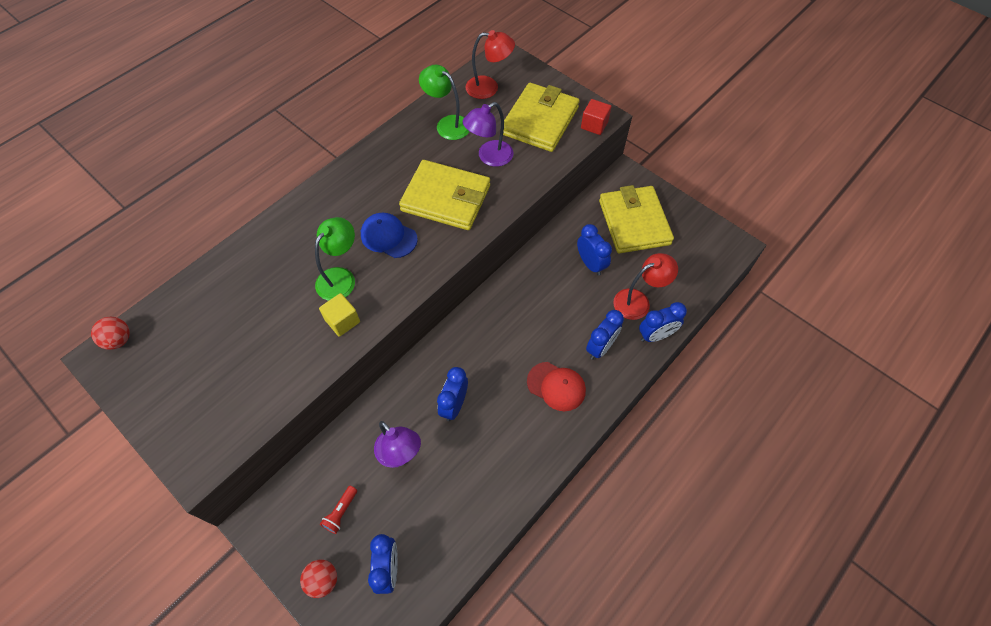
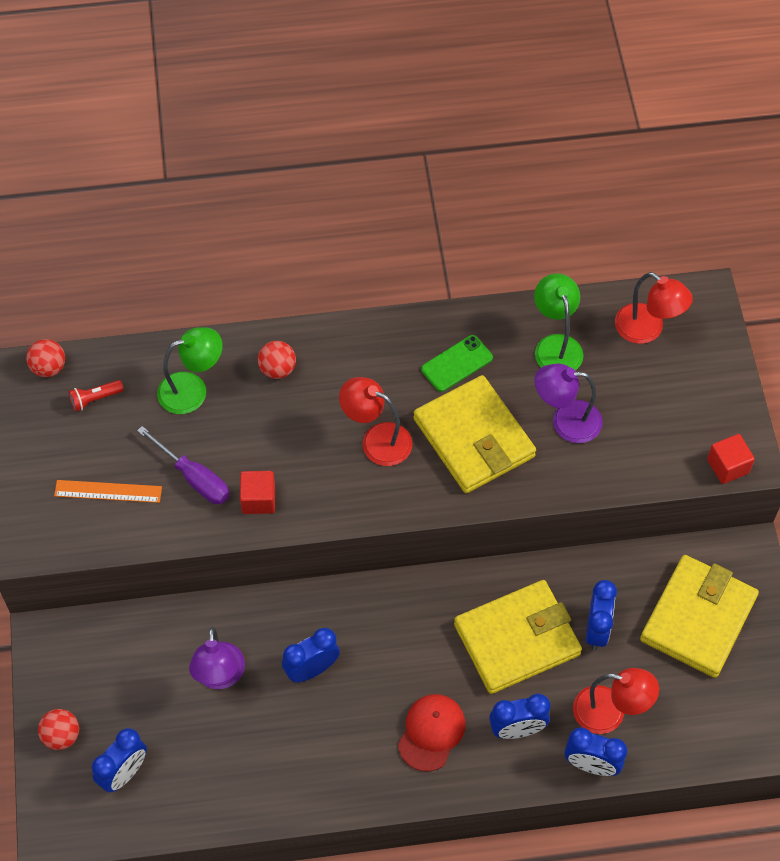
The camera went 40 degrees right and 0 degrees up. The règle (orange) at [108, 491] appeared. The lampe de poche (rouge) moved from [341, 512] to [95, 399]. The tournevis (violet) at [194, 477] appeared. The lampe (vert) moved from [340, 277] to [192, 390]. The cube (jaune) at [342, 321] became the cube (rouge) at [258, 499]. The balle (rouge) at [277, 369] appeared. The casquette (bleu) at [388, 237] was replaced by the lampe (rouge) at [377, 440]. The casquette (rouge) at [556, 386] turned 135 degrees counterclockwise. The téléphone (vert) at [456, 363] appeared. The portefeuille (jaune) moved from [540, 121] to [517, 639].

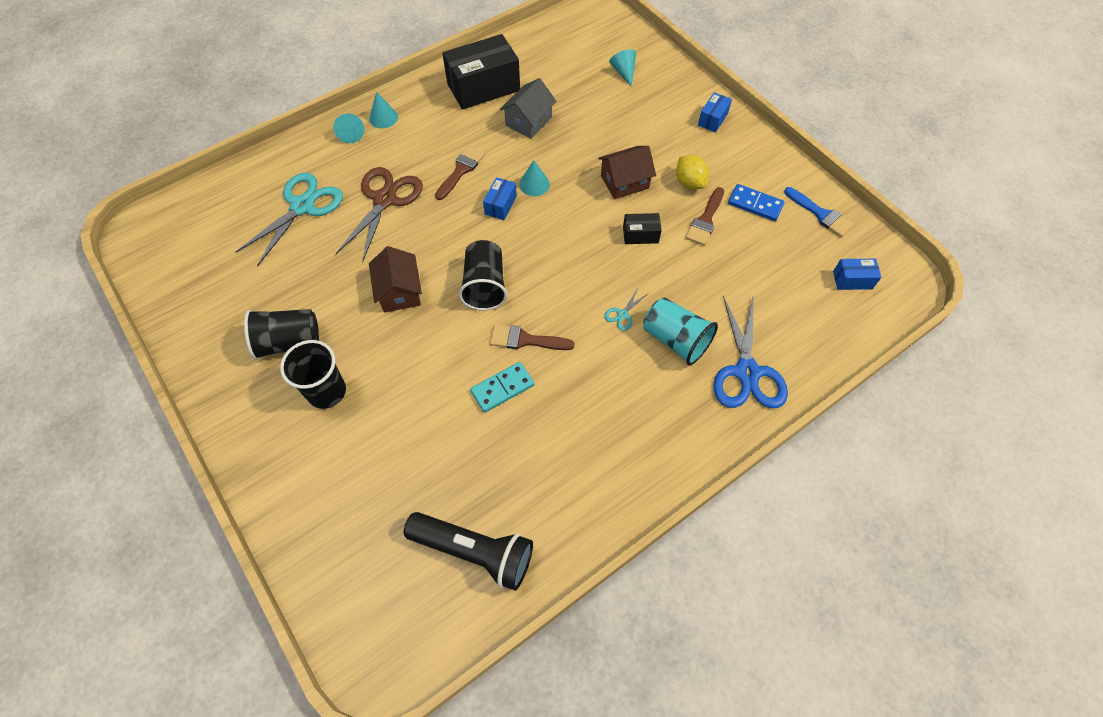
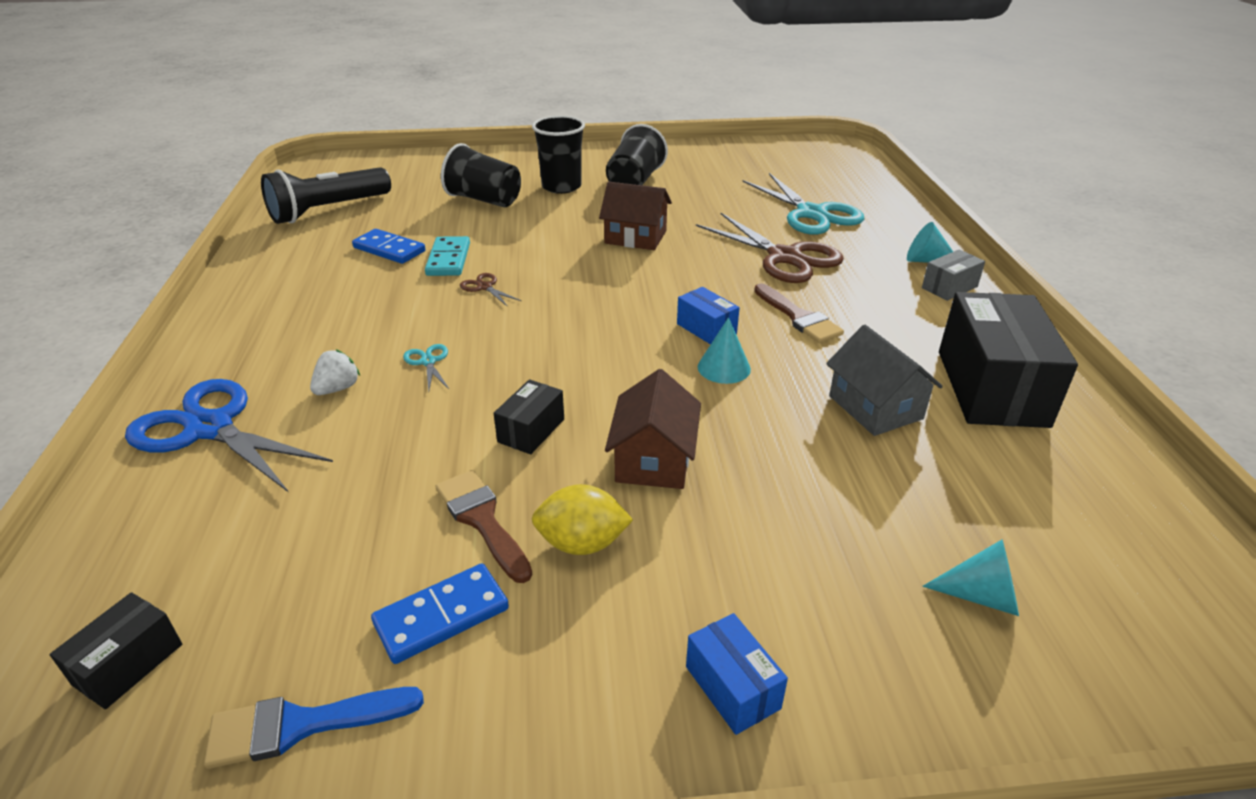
The camera went 120 degrees right and 25 degrees down. The boîte (bleu) at [852, 280] became the boîte (noir) at [128, 664]. The gobelet (turquoise) at [675, 340] was replaced by the fraise (blanc) at [337, 388]. The domino (bleu) at [389, 249] appeared. The gobelet (noir) moved from [485, 286] to [484, 200]. The pinceau (marron) at [525, 340] was replaced by the ciseaux (marron) at [484, 287]. The cône (turquoise) at [383, 117] was replaced by the boîte (gris) at [949, 287].

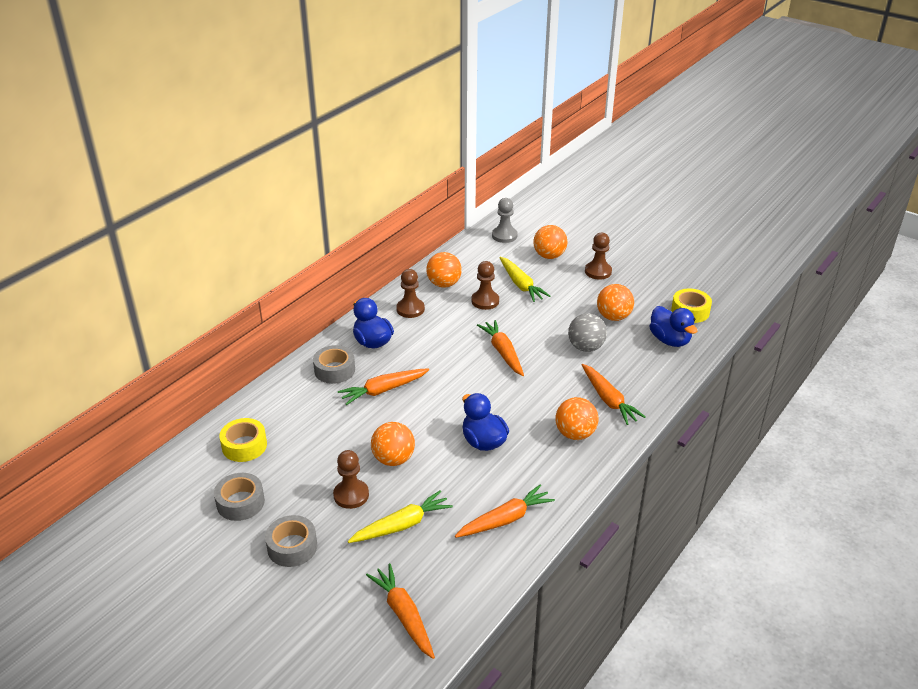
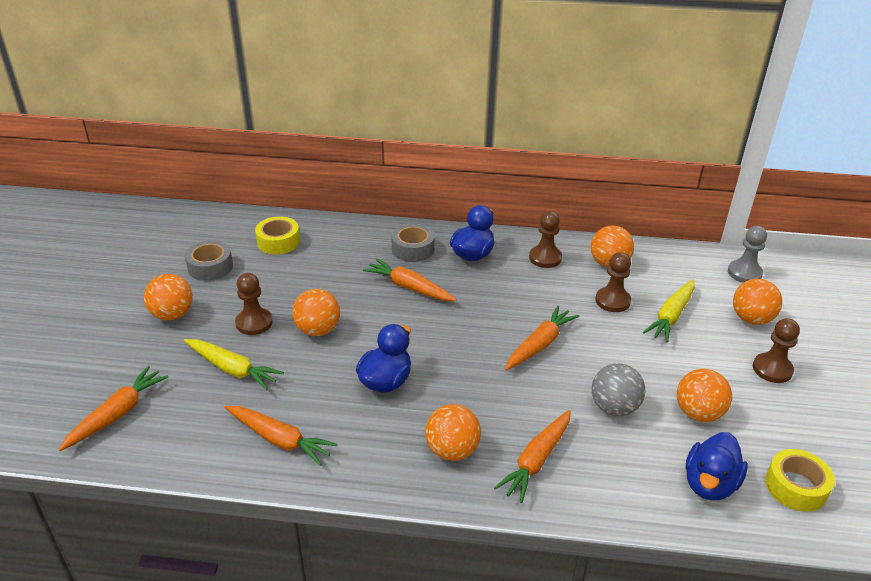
The camera went 60 degrees right and 0 degrees up. The ruban adhésif (gris) at [292, 547] was replaced by the balle (orange) at [172, 314].

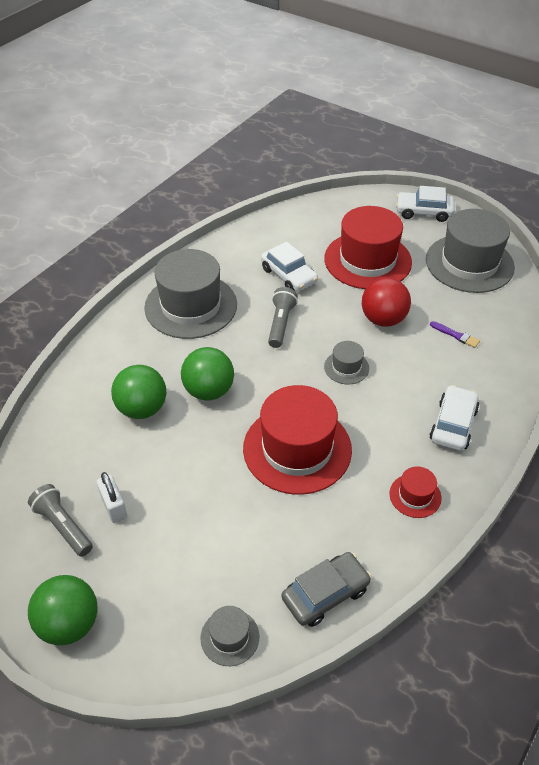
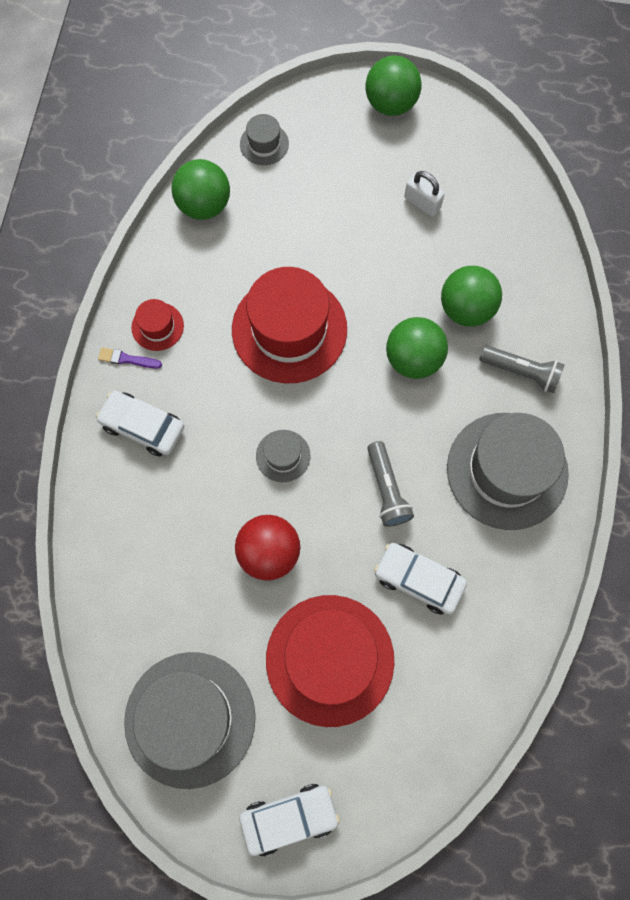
The camera went 155 degrees right and 25 degrees up. The voiture (blanc) at [453, 424] turned 120 degrees clockwise. The pinceau (violet) moved from [456, 335] to [127, 359]. The voiture (gris) at [325, 594] was replaced by the balle (vert) at [204, 205]. The lampe de poche (gris) moved from [63, 526] to [521, 372].

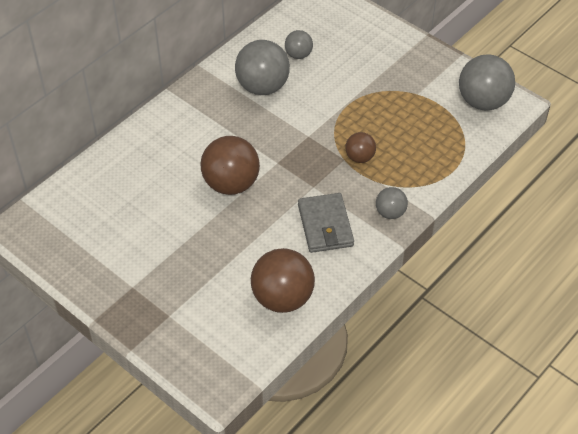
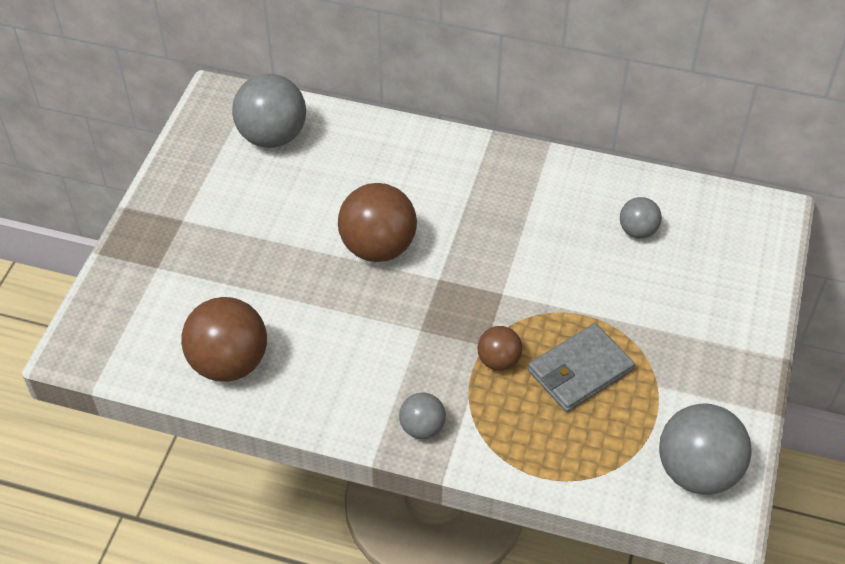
The camera went 65 degrees right and 0 degrees up. The balle (gris) moved from [262, 87] to [272, 136]. The portefeuille (gris) moved from [325, 225] to [580, 371].

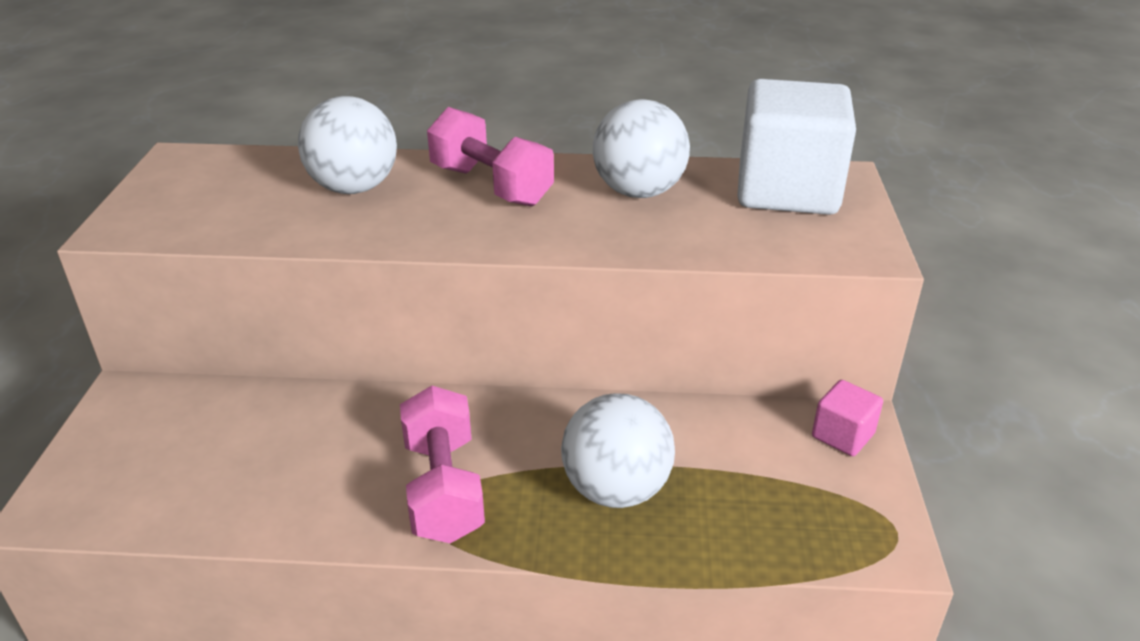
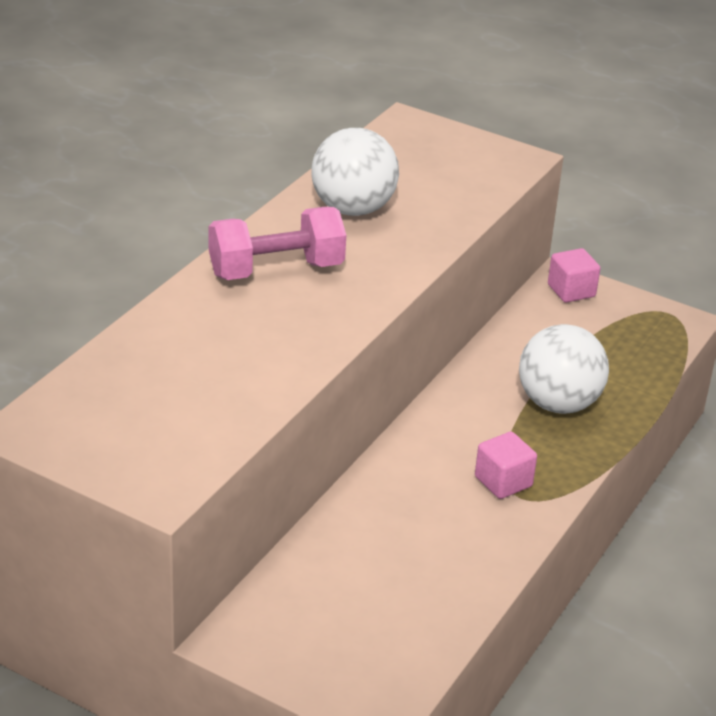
The camera went 65 degrees left and 0 degrees up. The haltère (rose) at [443, 489] was replaced by the cube (rose) at [503, 482]. The balle (blanc) at [354, 188] disappeared. The cube (blanc) at [787, 190] disappeared.

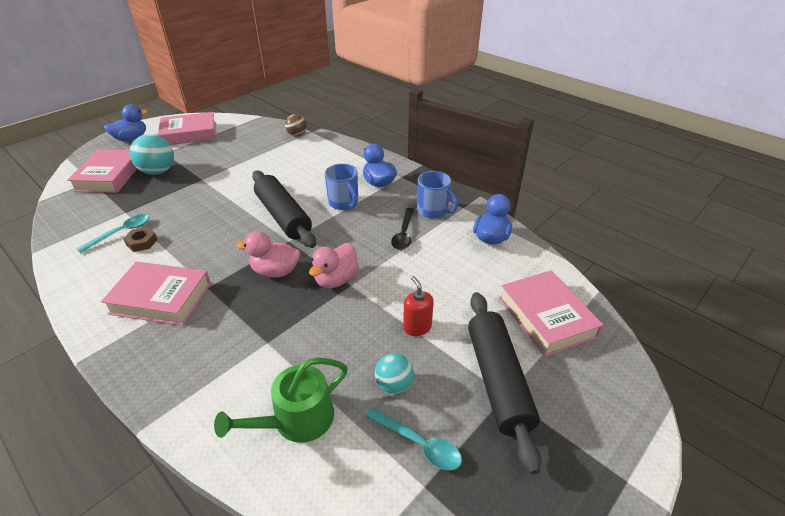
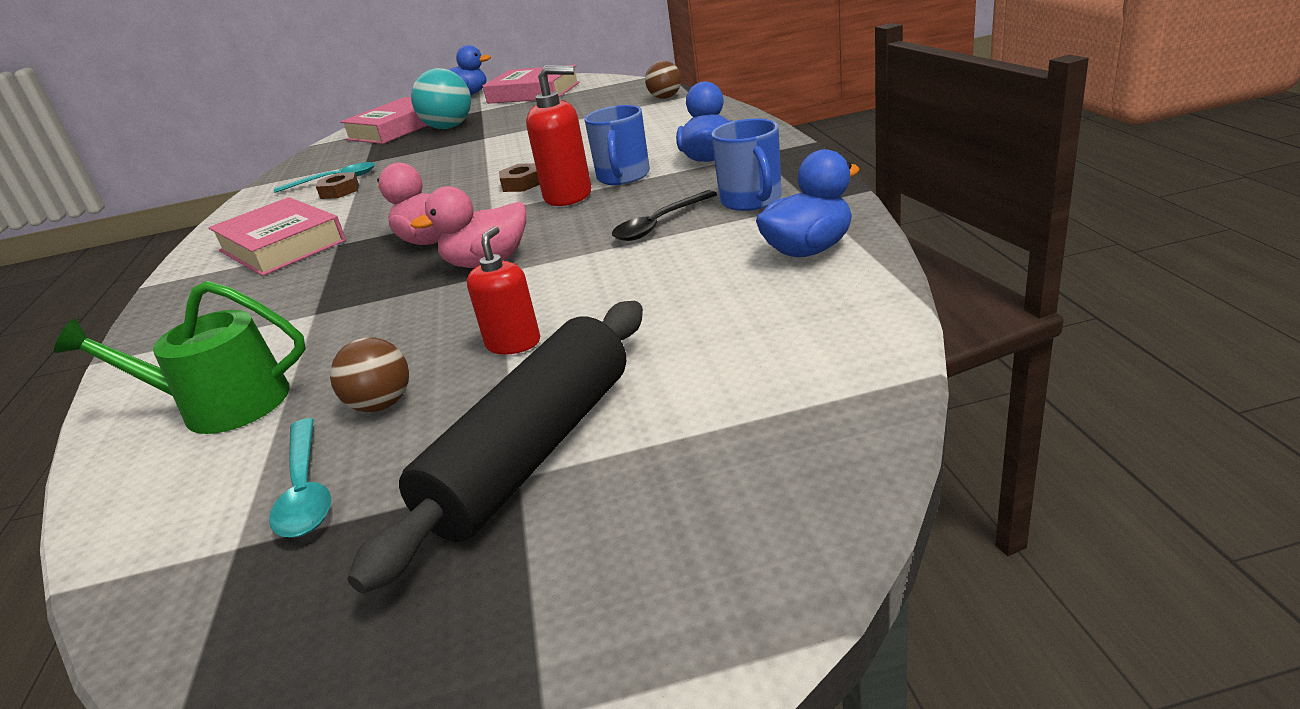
The camera went 40 degrees right and 10 degrees down. The balle (turquoise) at [394, 384] became the balle (marron) at [382, 404]. The rouleau à pâtisserie (noir) at [283, 216] was replaced by the écrou (marron) at [522, 184]. The distributeur de savon (rouge) at [568, 196] appeared. The livre (rose) at [546, 317] disappeared.

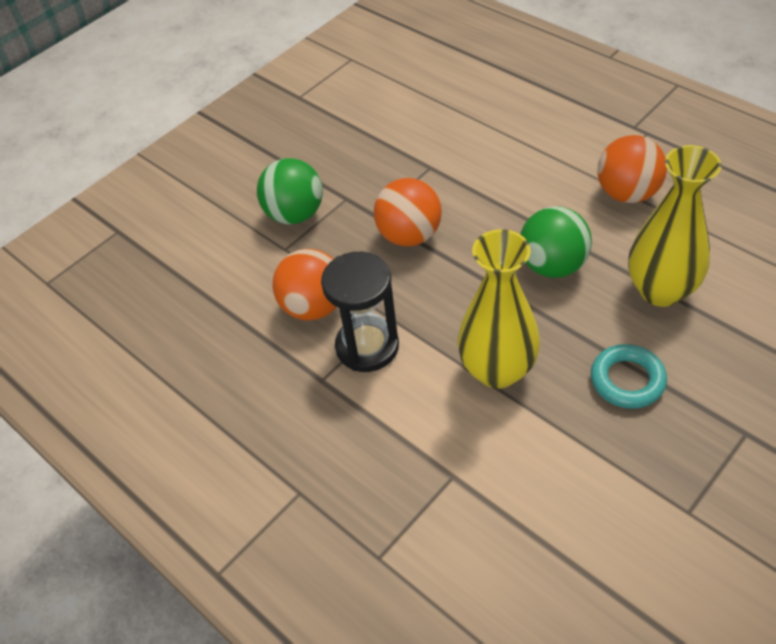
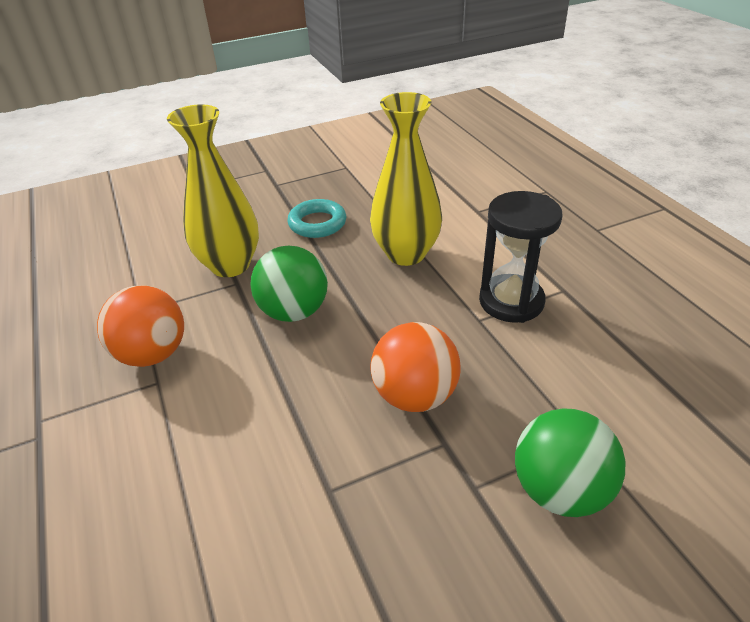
The camera went 160 degrees left and 10 degrees down. The balle (orange) at [314, 307] disappeared.

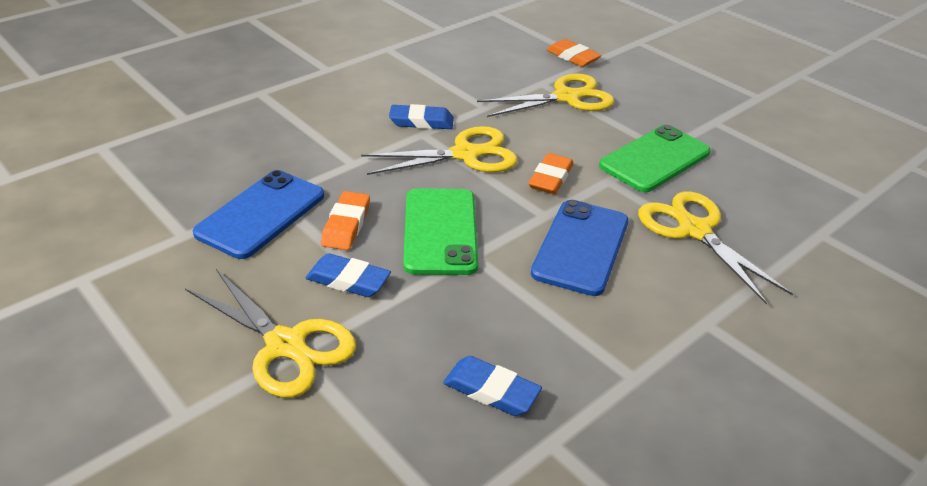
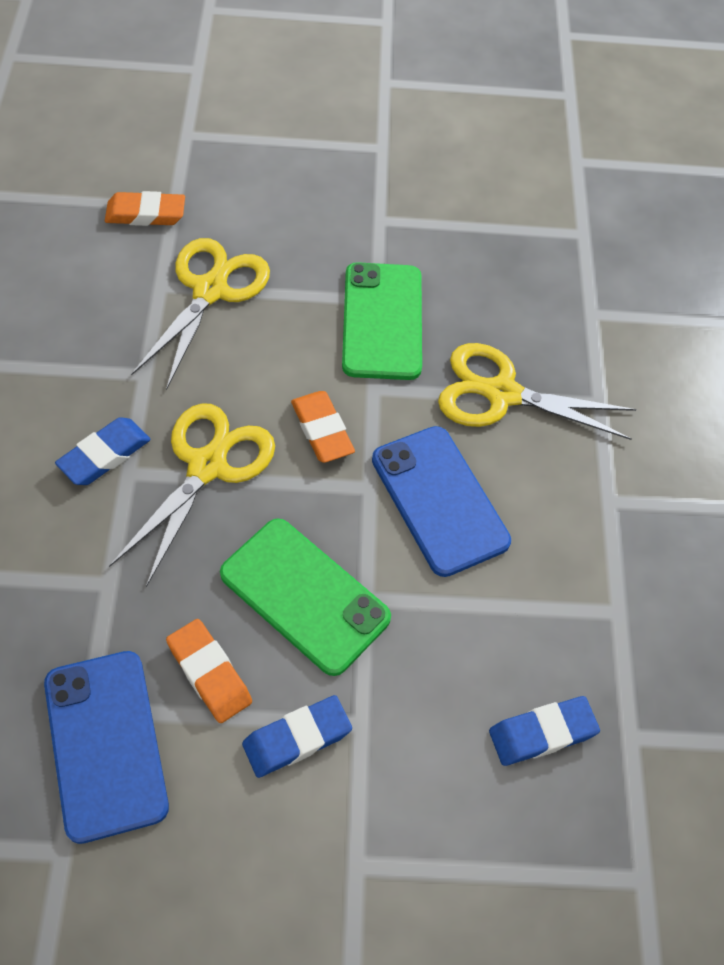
The camera went 50 degrees left and 20 degrees up. The ciseaux (jaune) at [285, 345] disappeared.

